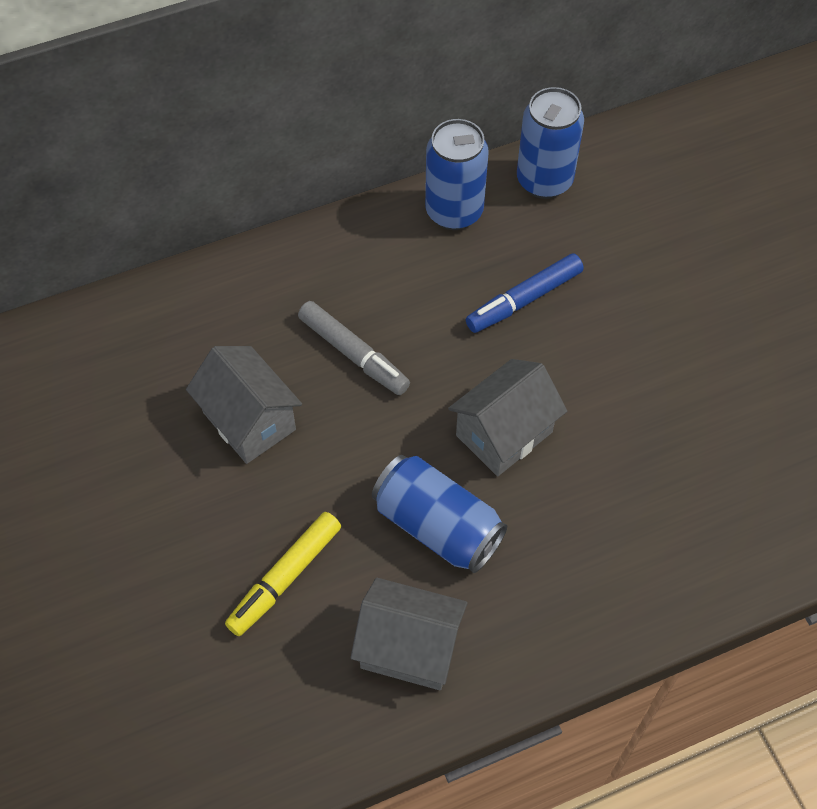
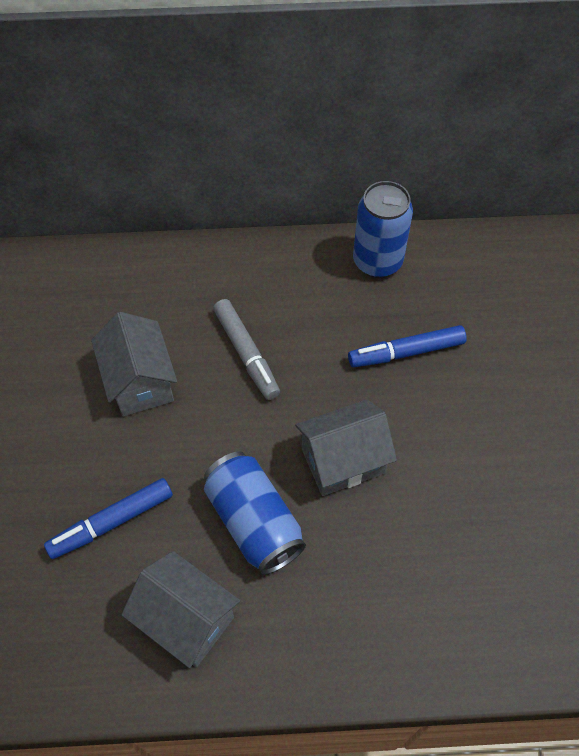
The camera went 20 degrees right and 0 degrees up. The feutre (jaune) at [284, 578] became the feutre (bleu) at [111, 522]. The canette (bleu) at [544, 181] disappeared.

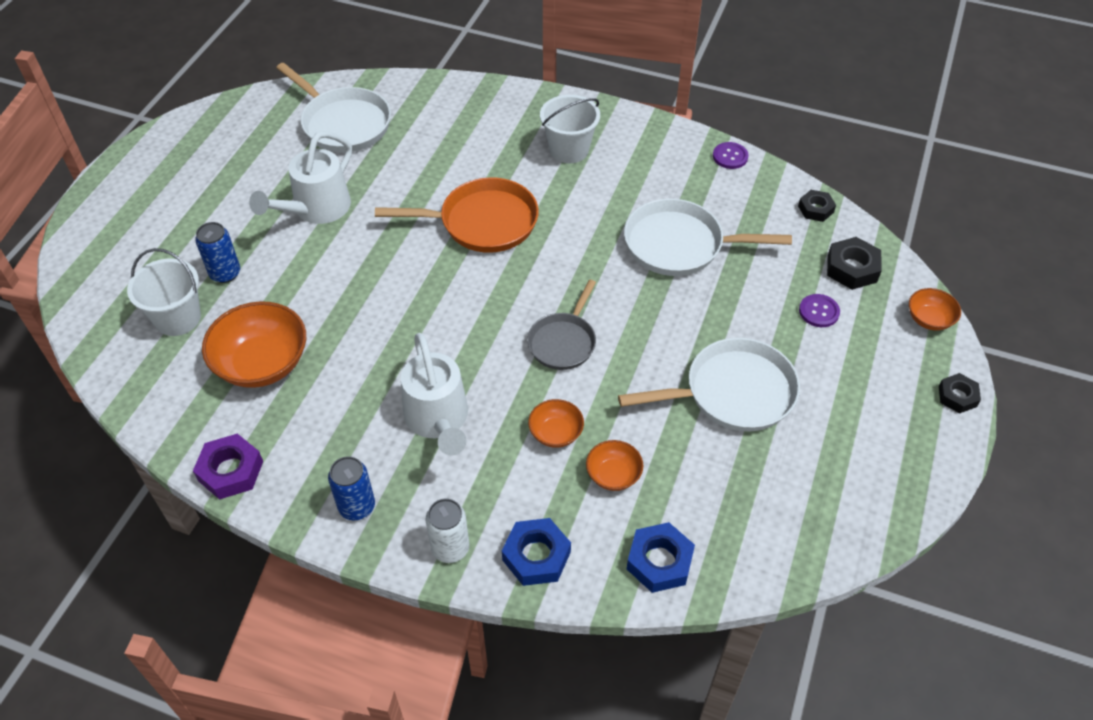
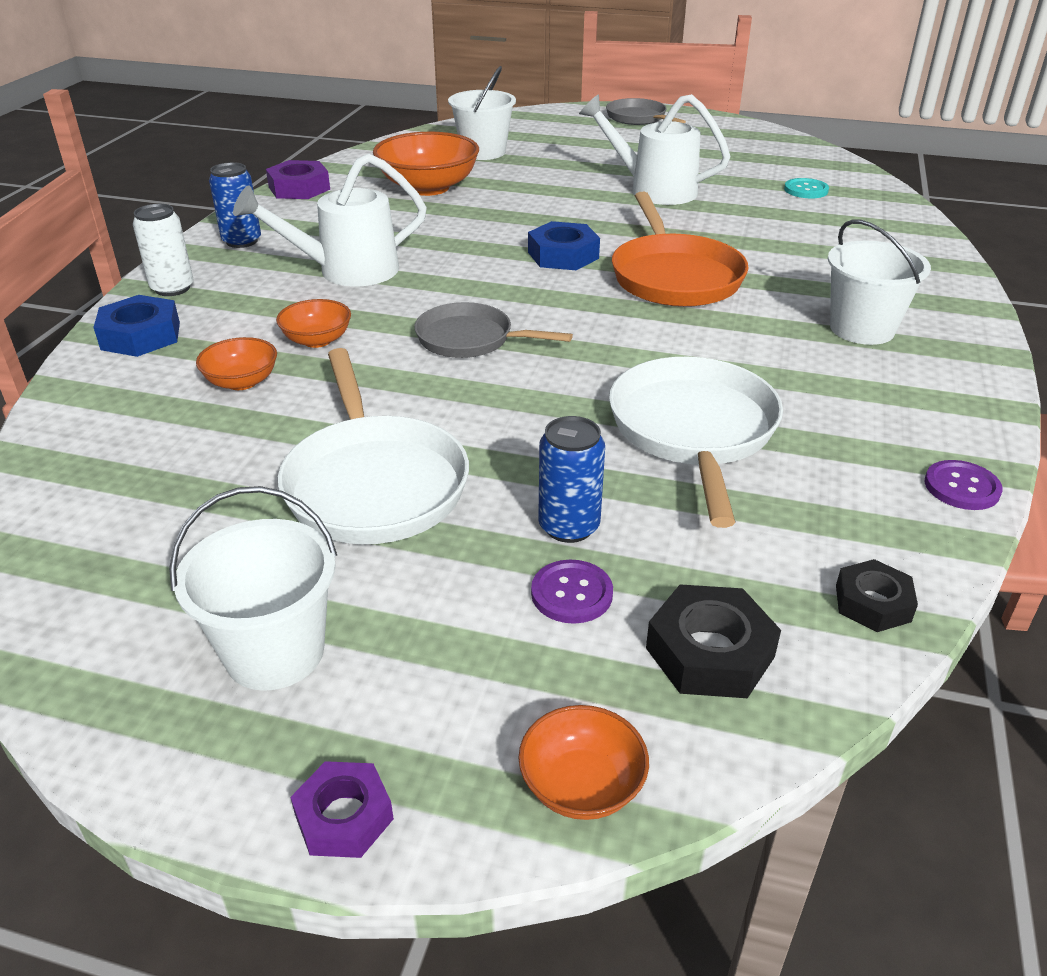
The camera went 85 degrees right and 15 degrees down. The seau (blanc) at [275, 652] appeared. The écrou (noir) at [957, 396] became the écrou (violet) at [344, 816]. The écrou (bleu) moved from [659, 561] to [563, 255]. The canette (bleu) moved from [225, 273] to [569, 526]. The poêle (gris) at [638, 118] appeared. The poêle (blanc) at [343, 123] was replaced by the bouton (turquoise) at [806, 190].

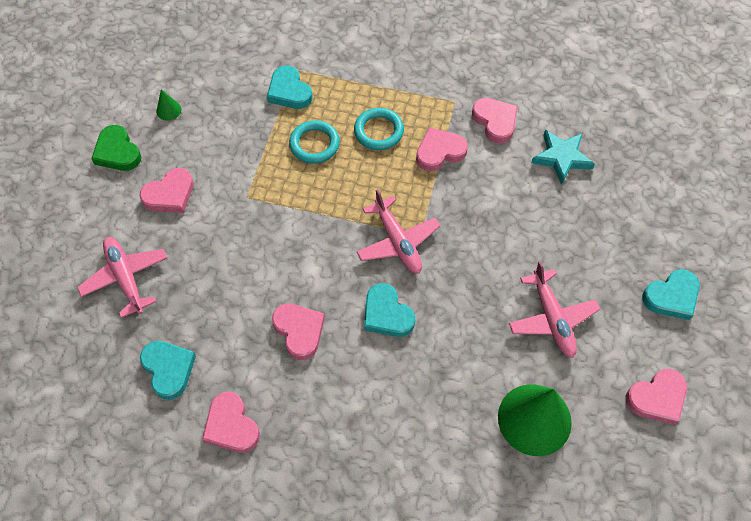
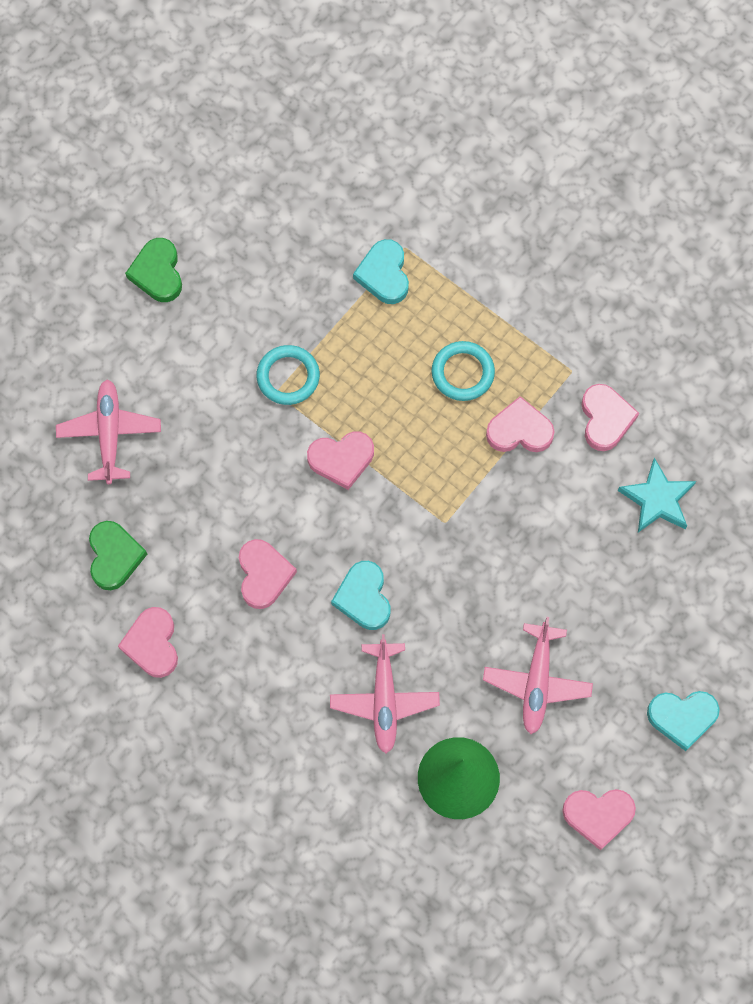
The camera went 25 degrees right and 10 degrees up. The cœur (turquoise) at [169, 369] became the cœur (vert) at [114, 556]. The anneau (turquoise) moved from [314, 144] to [288, 377]. The cœur (rose) moved from [170, 194] to [341, 460]. The avion (rose) moved from [397, 242] to [384, 700]. The cône (vert) at [168, 110] disappeared.

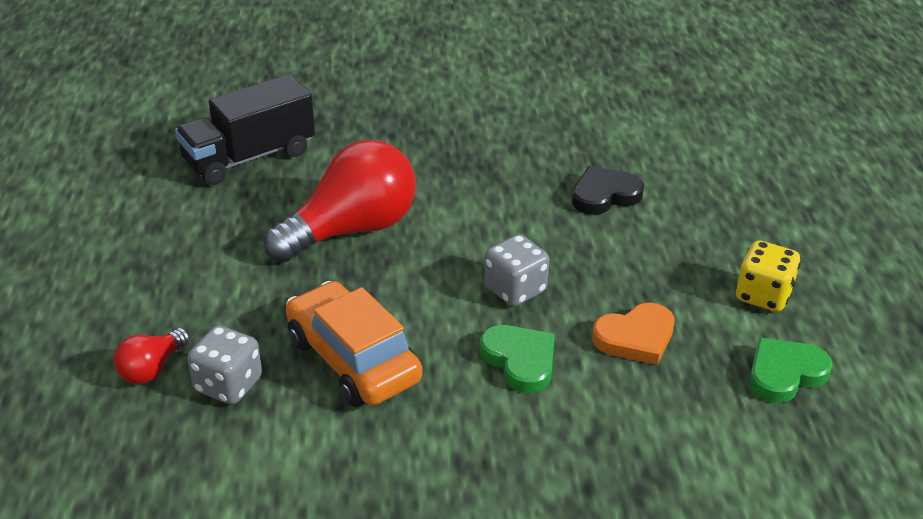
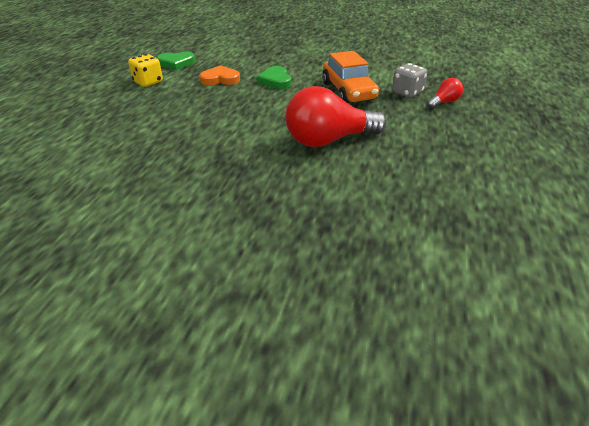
The camera went 160 degrees left and 0 degrees up. The camion (noir) at [249, 157] disappeared. The dé (gris) at [515, 289] disappeared. The cœur (noir) at [604, 195] disappeared.

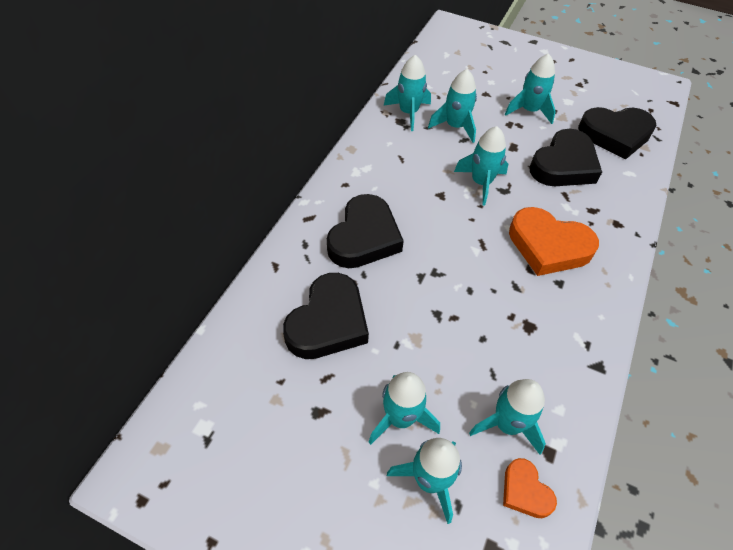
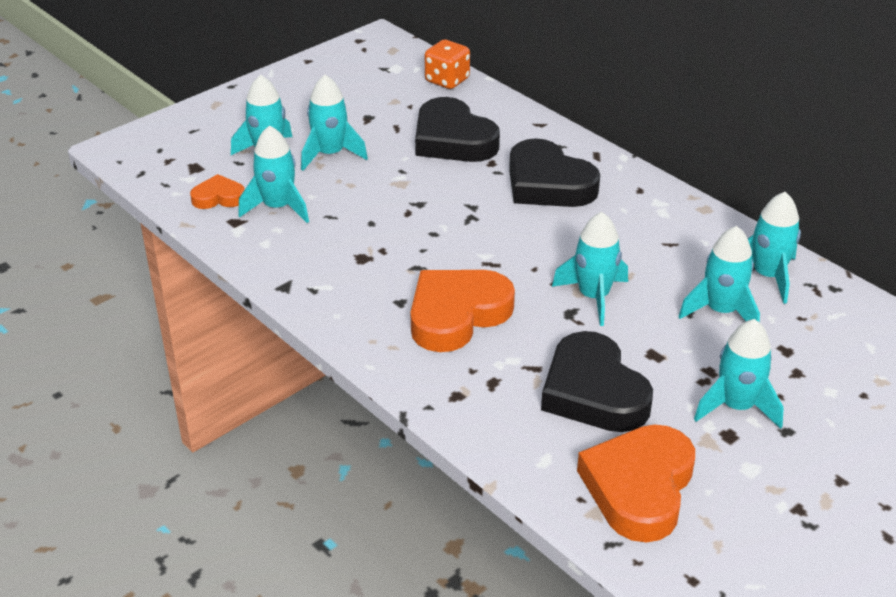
The camera went 115 degrees right and 15 degrees down. The dé (orange) at [447, 80] appeared. The cœur (noir) at [615, 135] became the cœur (orange) at [639, 487].

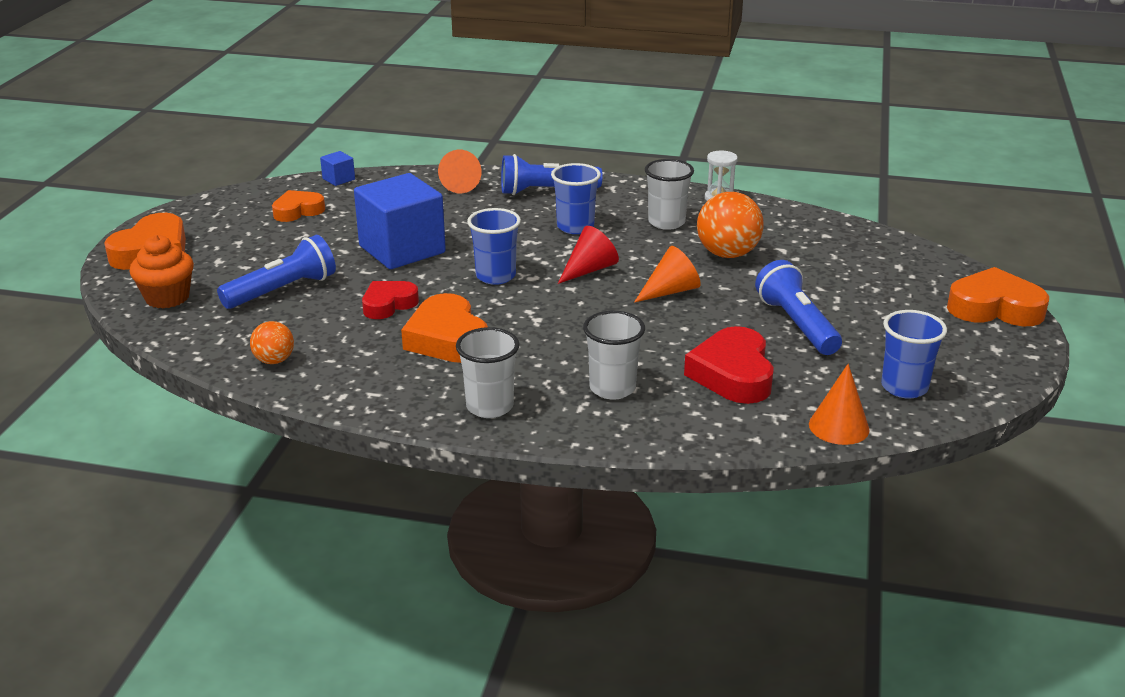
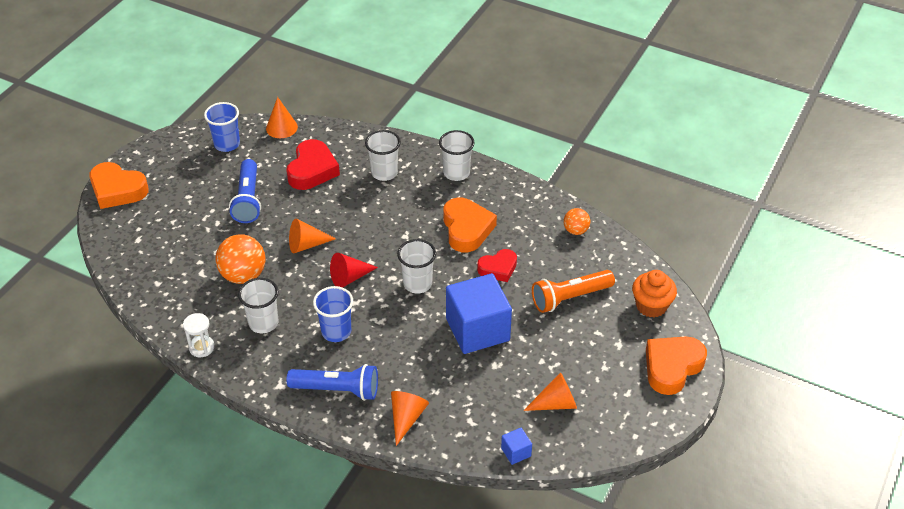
The camera went 165 degrees left and 15 degrees up. The gobelet (bleu) at [495, 276] became the gobelet (blanc) at [417, 284]. The cœur (orange) at [298, 211] was replaced by the cône (orange) at [555, 403]. The lampe de poche (bleu) at [283, 290] became the lampe de poche (orange) at [569, 298].

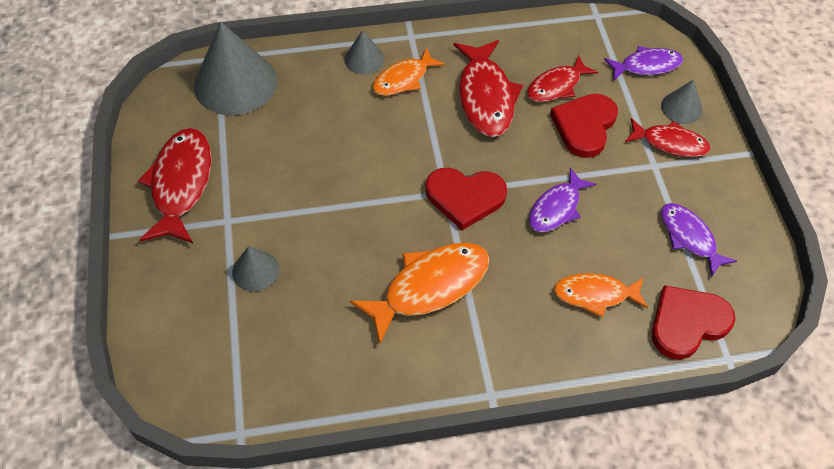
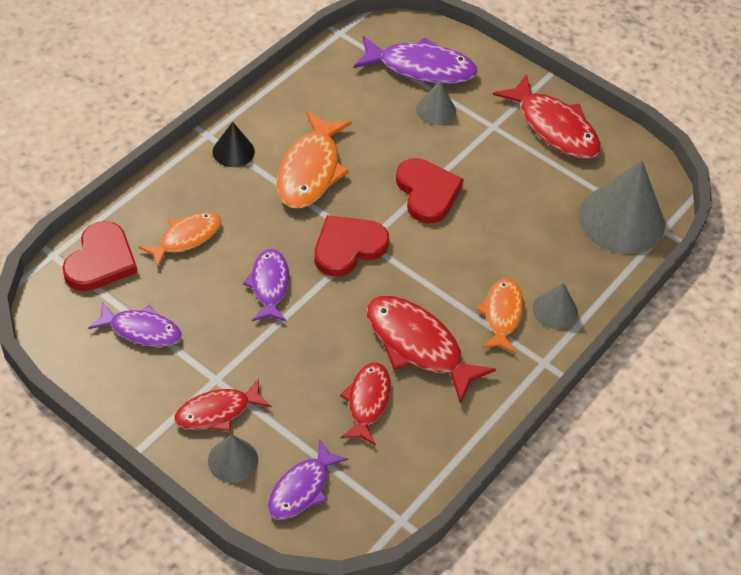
The camera went 135 degrees right and 5 degrees down. The cône (noir) at [233, 151] appeared. The poisson (violet) at [421, 68] appeared. The cœur (rouge) moved from [584, 126] to [427, 192].

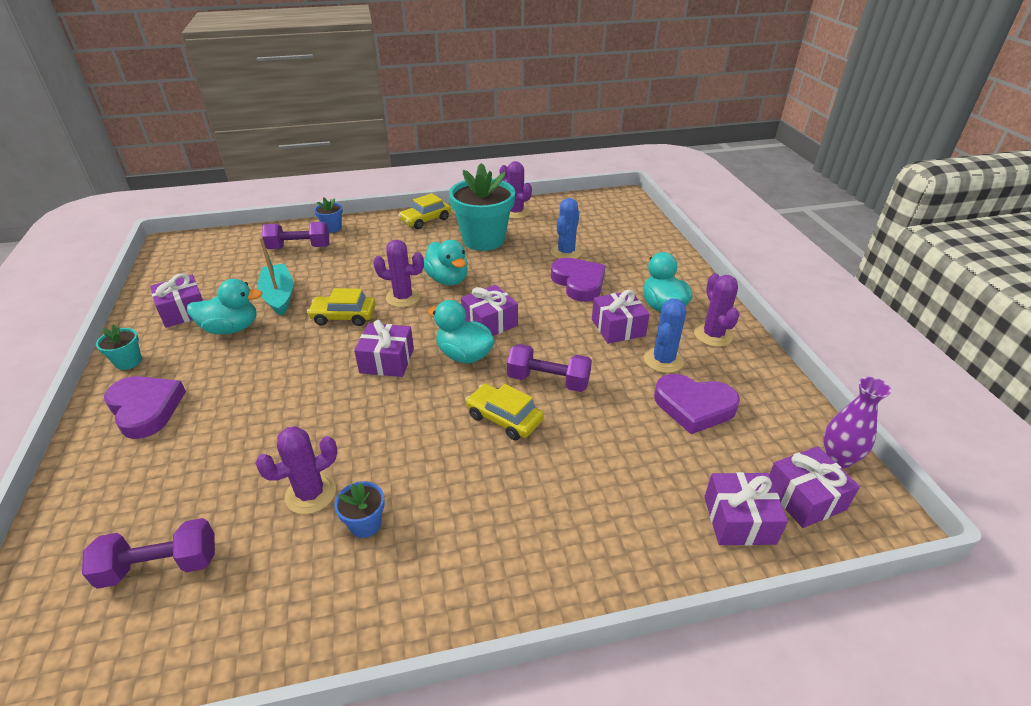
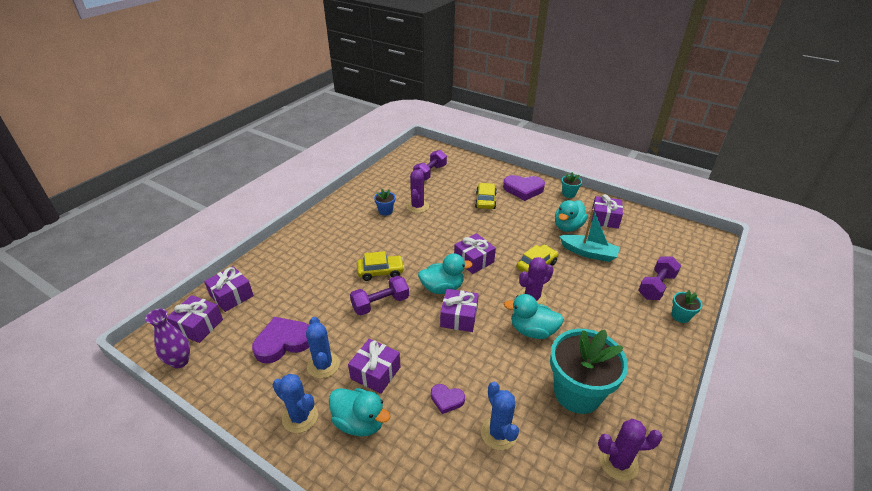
The camera went 135 degrees right and 0 degrees up. The cactus (violet) at [713, 335] became the cactus (bleu) at [300, 417]. The cœur (violet) at [579, 283] changed to 0.54 times the size. The voiture (jaune) moved from [425, 220] to [485, 200]. The pot de fleurs (bleu) at [332, 228] became the pot de fleurs (turquoise) at [680, 316].

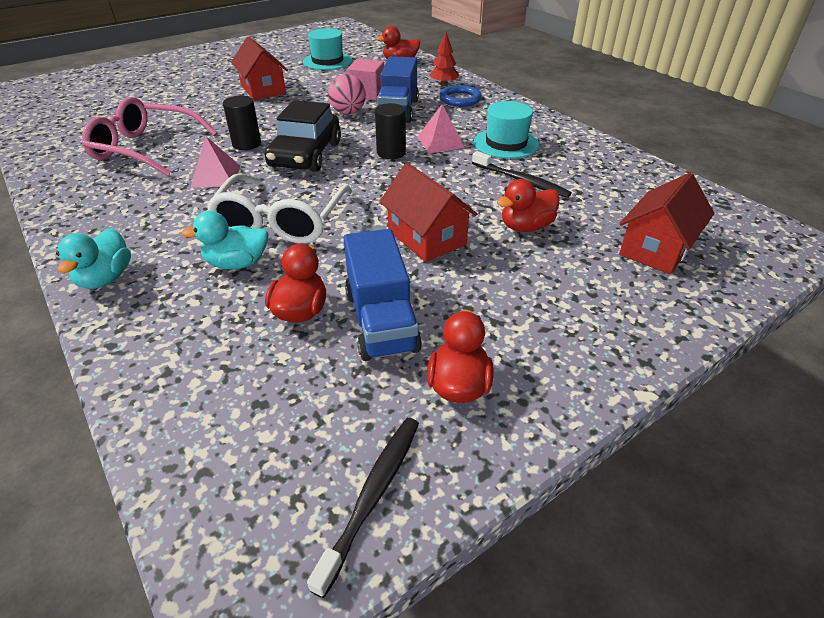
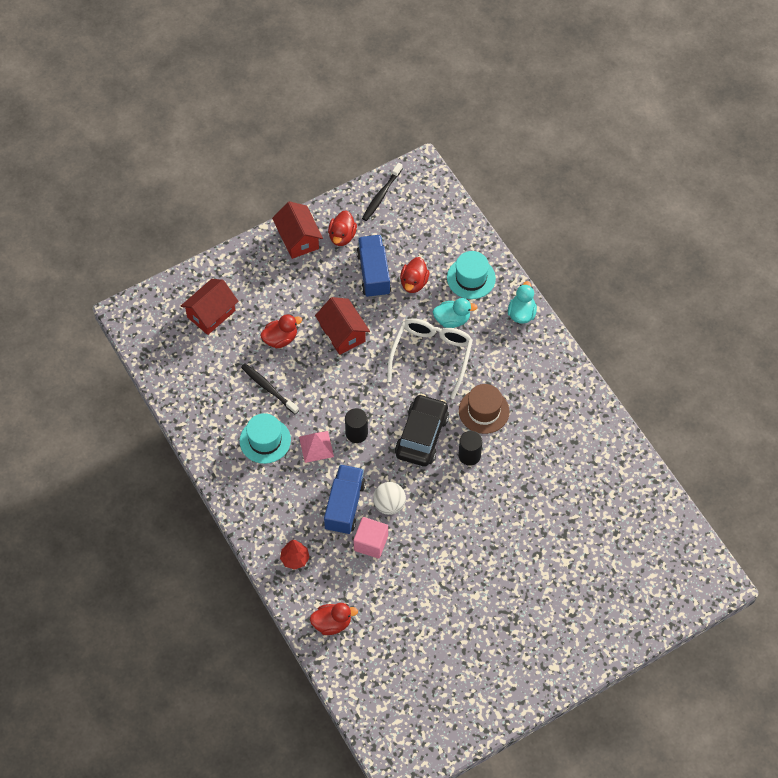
The camera went 175 degrees left and 20 degrees up. The maison (rouge) moved from [263, 89] to [298, 239]. The balle (rose) at [348, 112] became the balle (blanc) at [389, 505]. The chapeau (turquoise) moved from [327, 61] to [471, 278]. The pyramide (rose) at [216, 176] was replaced by the chapeau (marron) at [484, 411]. The lunettes (rose) at [146, 149] disappeared. The anneau (bleu) at [460, 99] disappeared.

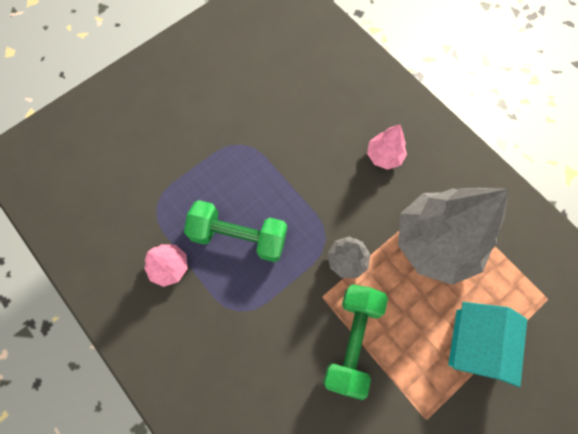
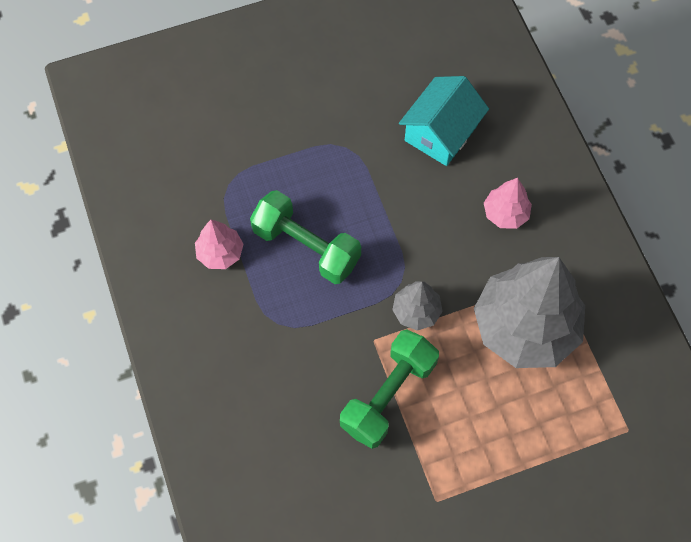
The camera went 20 degrees right and 5 degrees down. The maison (turquoise) moved from [476, 343] to [441, 133].

